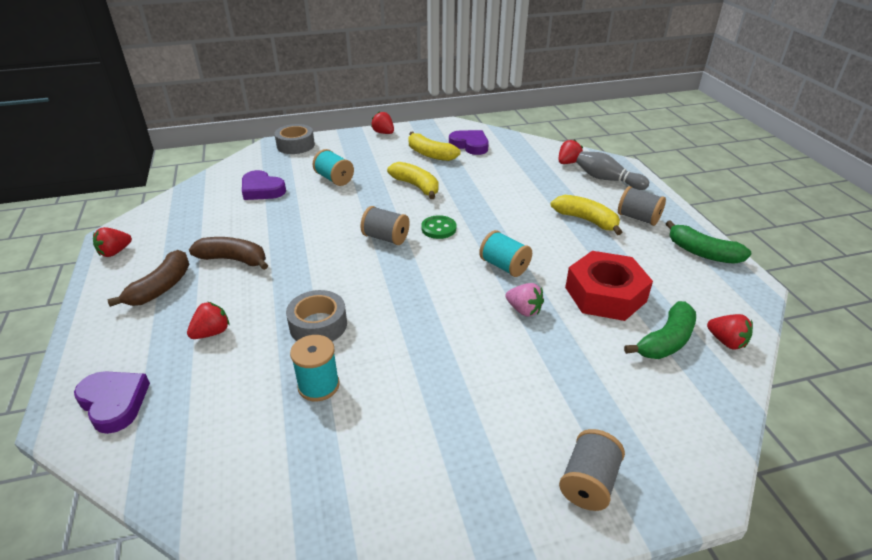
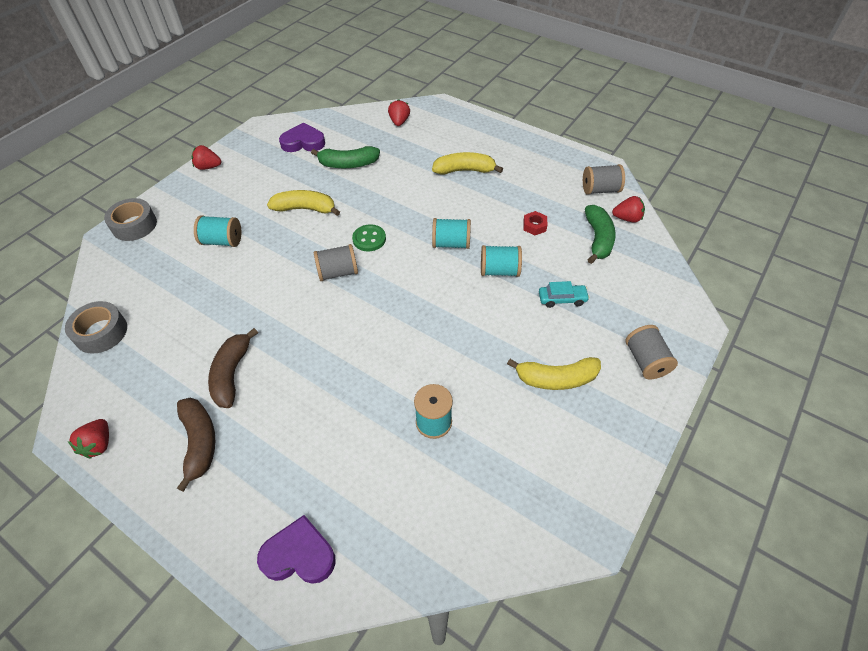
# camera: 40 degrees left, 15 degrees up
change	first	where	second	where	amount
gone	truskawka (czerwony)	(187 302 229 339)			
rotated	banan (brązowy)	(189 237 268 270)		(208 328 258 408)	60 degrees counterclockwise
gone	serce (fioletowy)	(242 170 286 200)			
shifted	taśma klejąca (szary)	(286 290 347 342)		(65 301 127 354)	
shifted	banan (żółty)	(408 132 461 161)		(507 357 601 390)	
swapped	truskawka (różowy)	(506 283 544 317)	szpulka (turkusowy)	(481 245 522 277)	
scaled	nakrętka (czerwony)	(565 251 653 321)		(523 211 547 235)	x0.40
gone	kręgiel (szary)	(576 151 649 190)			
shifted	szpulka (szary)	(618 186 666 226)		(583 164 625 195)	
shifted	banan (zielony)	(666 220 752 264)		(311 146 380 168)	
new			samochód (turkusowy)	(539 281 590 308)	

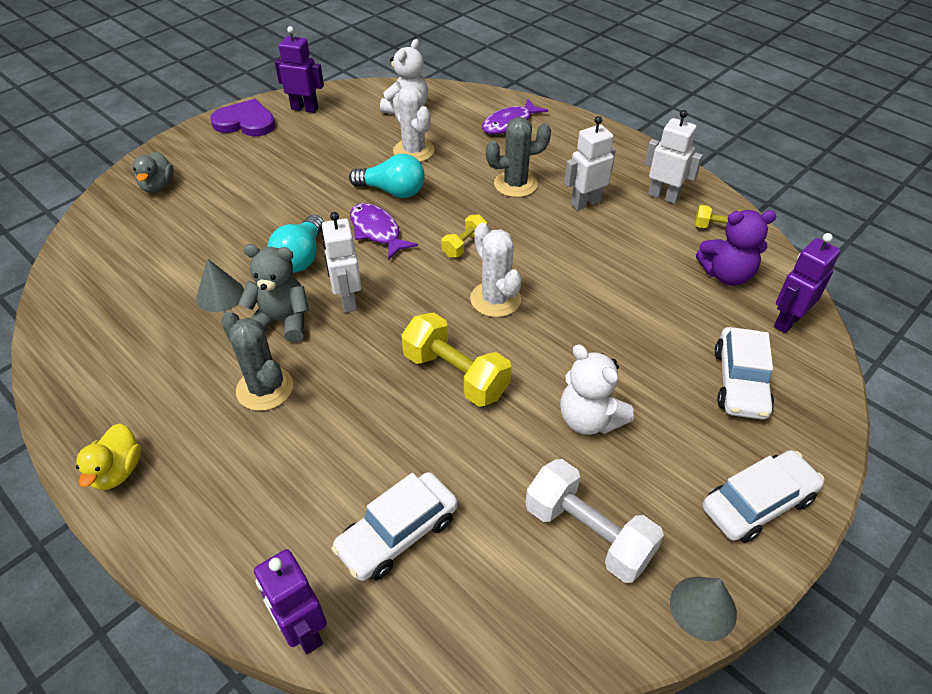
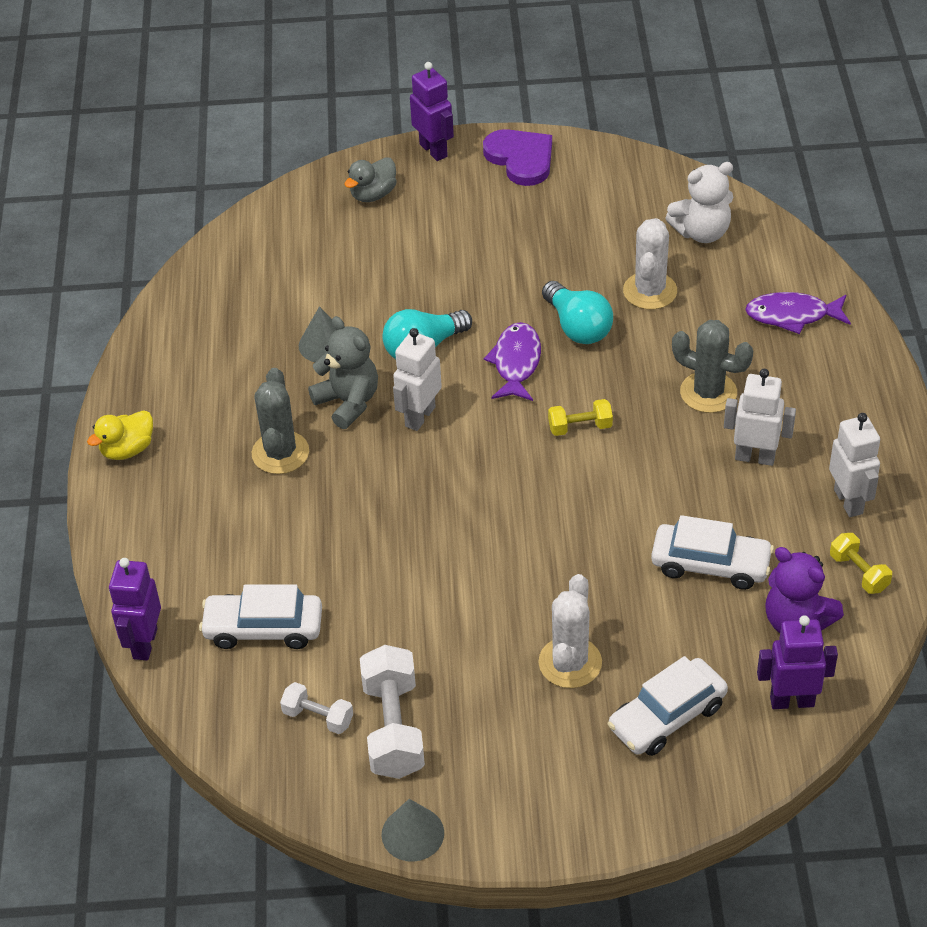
# camera: 45 degrees right, 0 degrees up
change	first	where	second	where	amount
shifted	robot (fioletowy)	(275 26 324 113)		(410 62 454 161)	
gone	hantel (żółty)	(401 312 512 407)			
shifted	kaktus (biały)	(470 223 522 317)		(538 574 602 688)	
gone	miś (biały)	(560 344 634 435)			
shifted	samochód (biały)	(702 450 824 543)		(651 515 774 590)	
new			hantel (biały)	(280 682 353 734)	

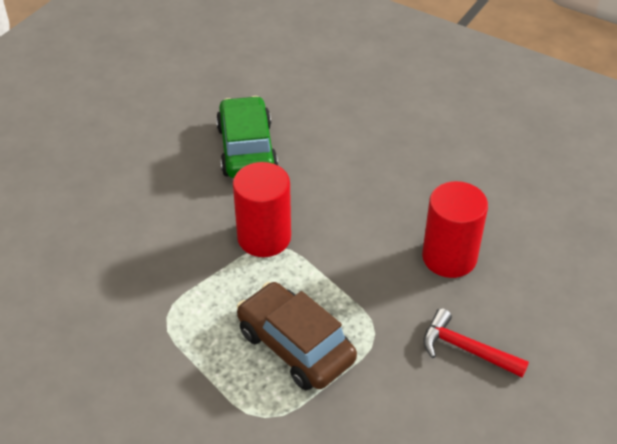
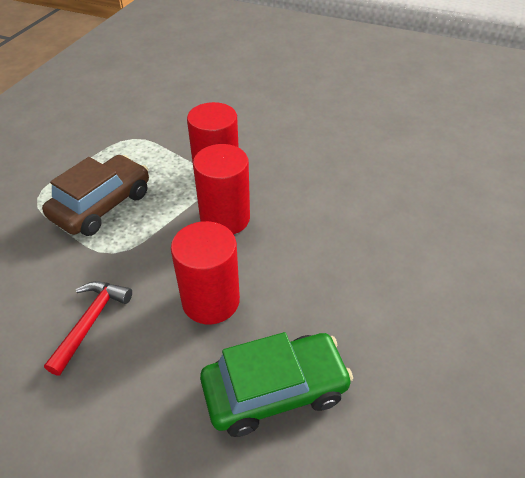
# camera: 80 degrees right, 0 degrees up
change	first	where	second	where	amount
shifted	samochód (zielony)	(216 96 278 178)		(200 332 353 437)	
new			walec (czerwony)	(193 144 250 235)	

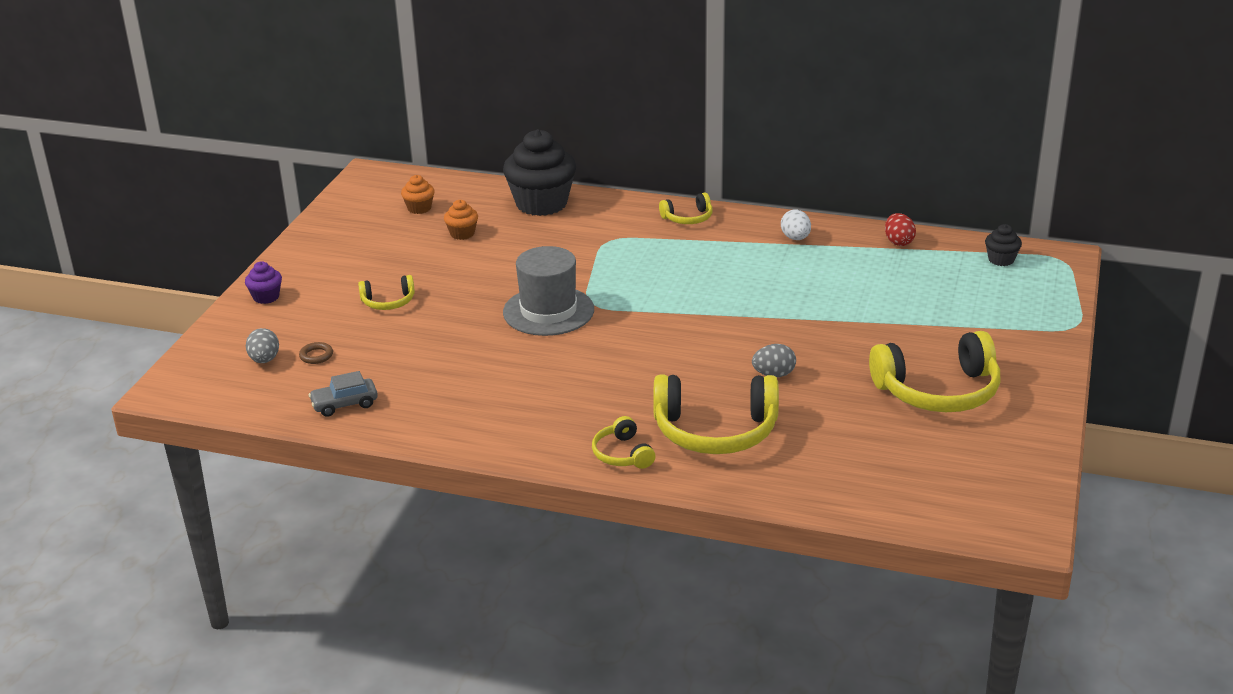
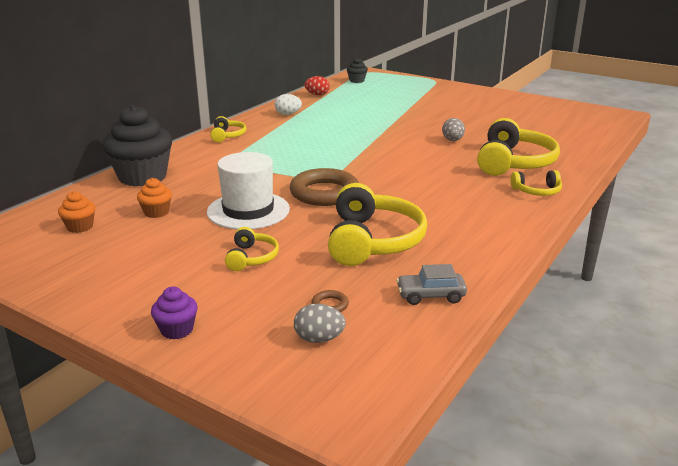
# camera: 75 degrees left, 5 degrees down
change	first	where	second	where	amount
rotated	samochód (szary)	(309 371 378 417)		(396 264 467 305)	90 degrees clockwise
swapped	kapelusz (szary)	(503 246 594 336)	pierścień (brązowy)	(290 168 359 206)	
shifted	słuchawki (żółty)	(869 331 1000 412)		(328 183 427 266)	
new			kapelusz (biały)	(207 152 290 230)	

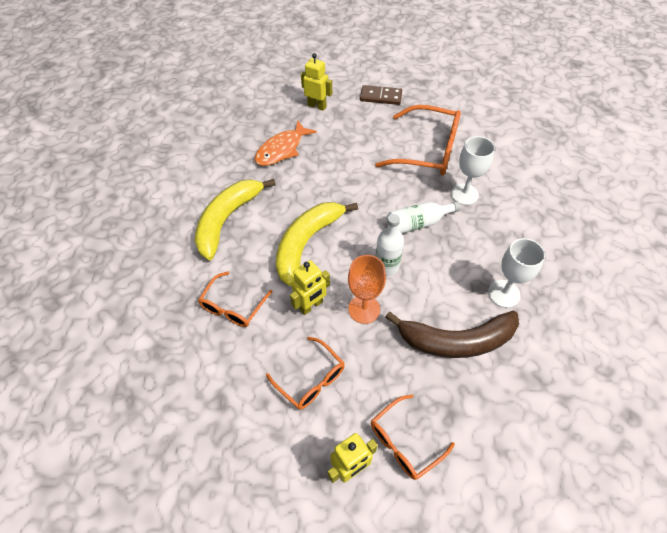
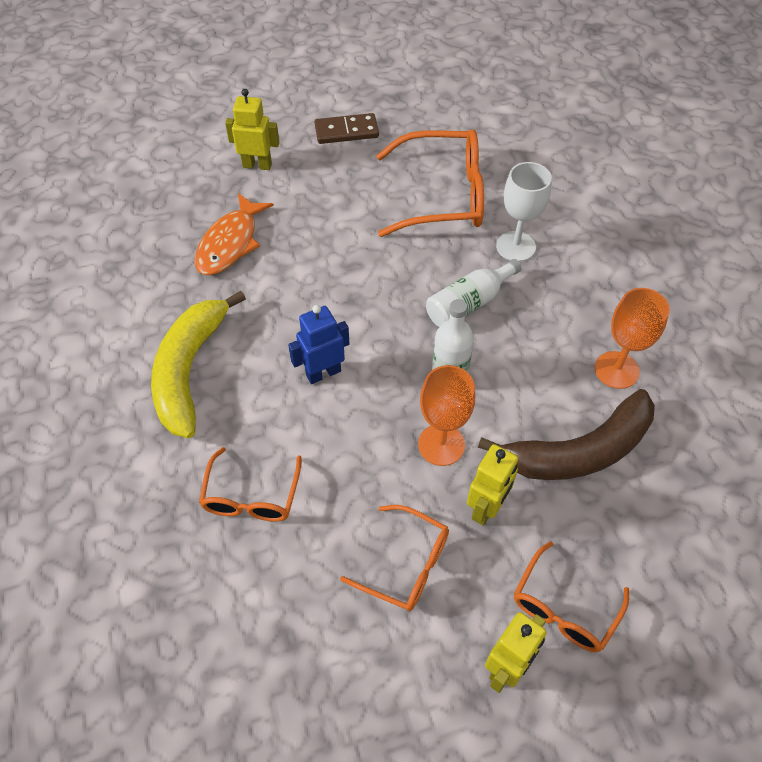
# camera: 20 degrees left, 0 degrees up
change	first	where	second	where	amount
swapped	banan (żółty)	(276 202 358 286)	robot (niebieski)	(288 305 349 384)	
shifted	robot (żółty)	(290 260 330 315)		(467 444 518 525)	
repainted	kielich (biały)	(488 238 545 308)	kielich (pomarańczowy)	(595 288 670 389)	

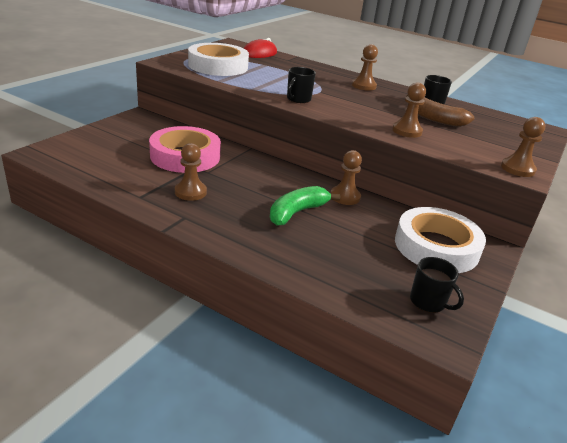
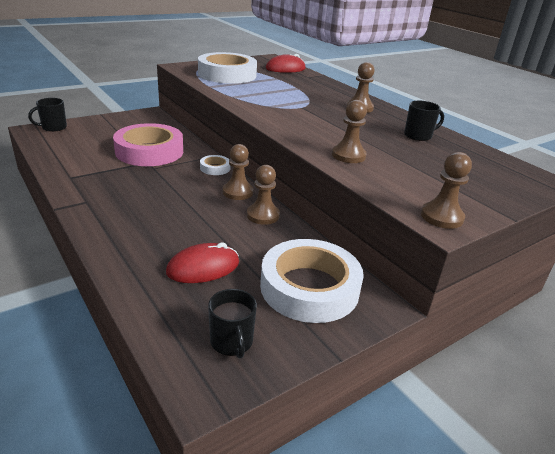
# camera: 25 degrees right, 0 degrees up
change	first	where	second	where	amount
shifted	pionek (brązowy)	(175 143 207 201)		(223 144 253 200)	
gone	banan (zielony)	(270 186 340 226)			
shifted	kubek (czarny)	(287 67 316 103)		(28 98 67 132)	
gone	banan (brązowy)	(406 95 474 127)			
new			myszka (czerwony)	(166 242 239 283)	
new			taśma klejąca (biały)	(200 155 230 175)	

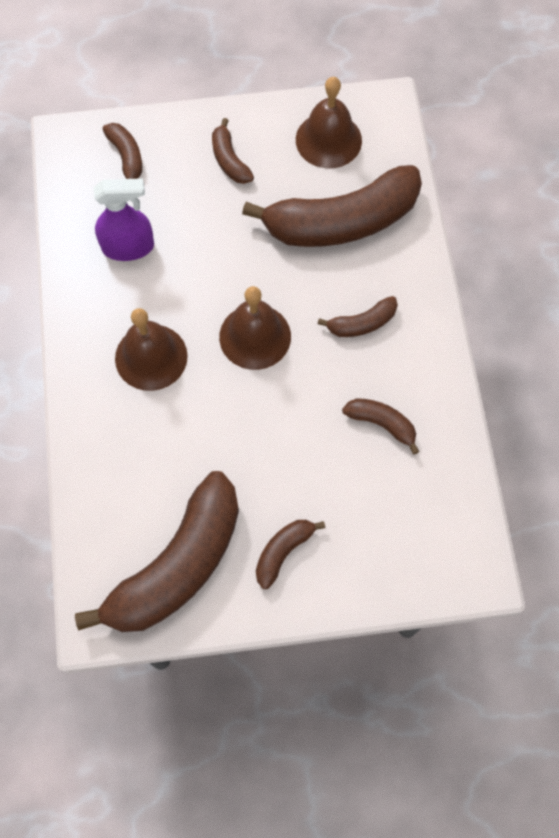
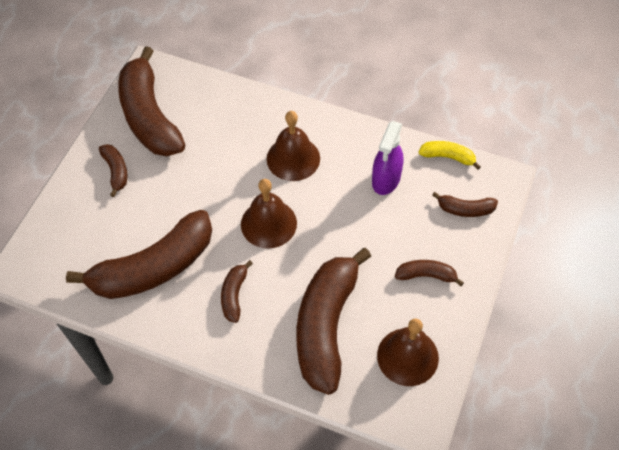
# camera: 120 degrees right, 10 degrees down
change	first	where	second	where	amount
scaled	banan (brązowy)	(342 398 419 454)		(66 210 212 299)	x2.26
new			banan (żółty)	(419 141 481 170)	

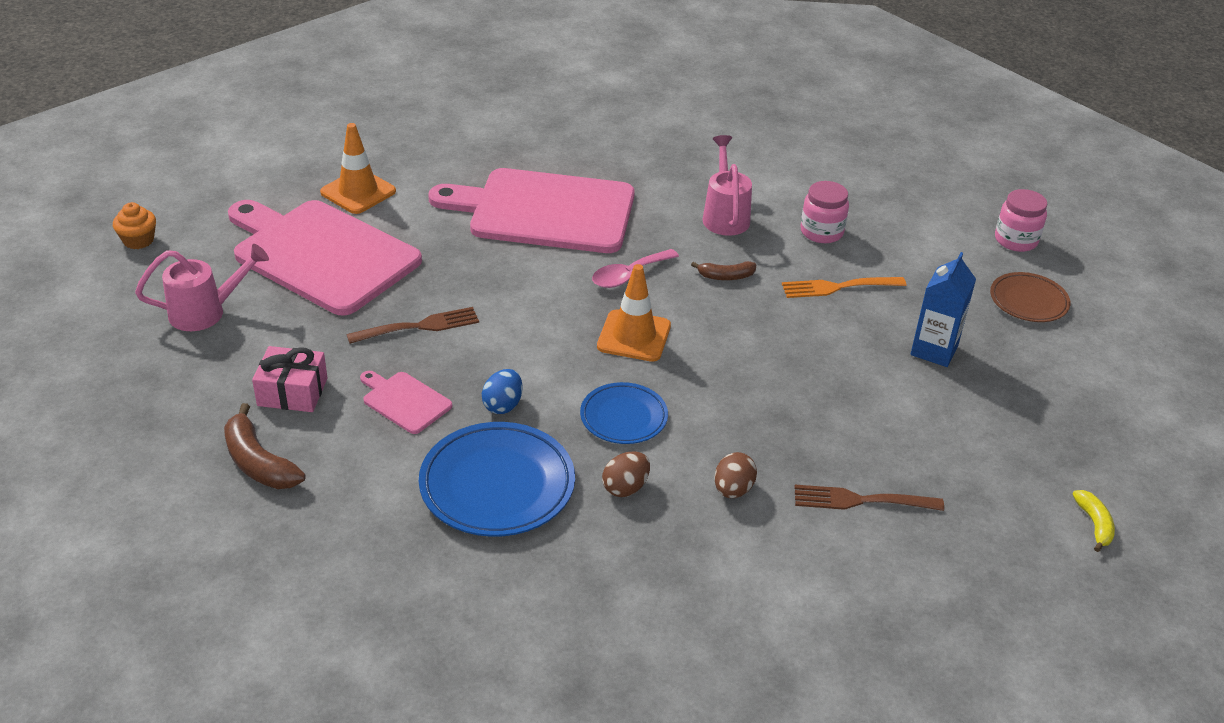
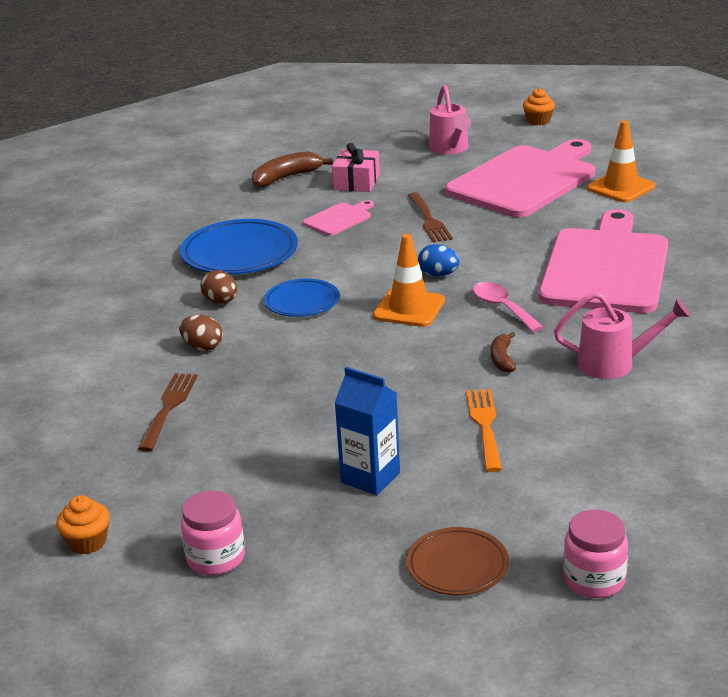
# camera: 100 degrees right, 10 degrees down
change	first	where	second	where	amount
shifted	jajko (niebieski)	(482 369 523 414)		(418 244 460 277)	
shifted	słoik (różowy)	(801 181 849 243)		(181 490 245 575)	
swapped	banan (żółty)	(1072 490 1115 552)	muffinka (pomarańczowy)	(56 495 110 554)	

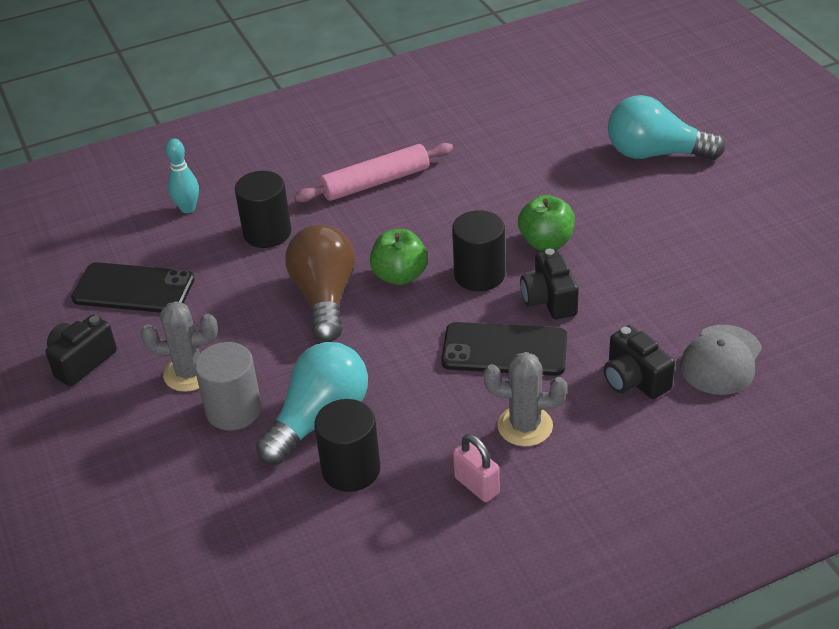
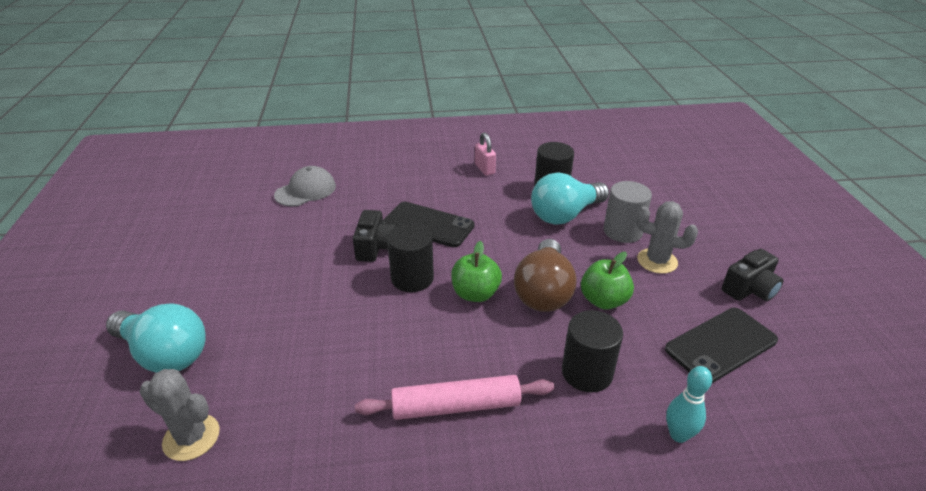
# camera: 165 degrees left, 5 degrees down
change	first	where	second	where	amount
rotated	telefon (czarny)	(71 262 195 313)		(665 308 778 383)	60 degrees counterclockwise
shifted	kaktus (szary)	(484 352 567 446)		(139 369 220 461)	
shifted	jabłko (zielony)	(518 195 575 251)		(581 252 634 310)	
gone	aparat fotograficzny (czarny)	(603 325 675 399)			

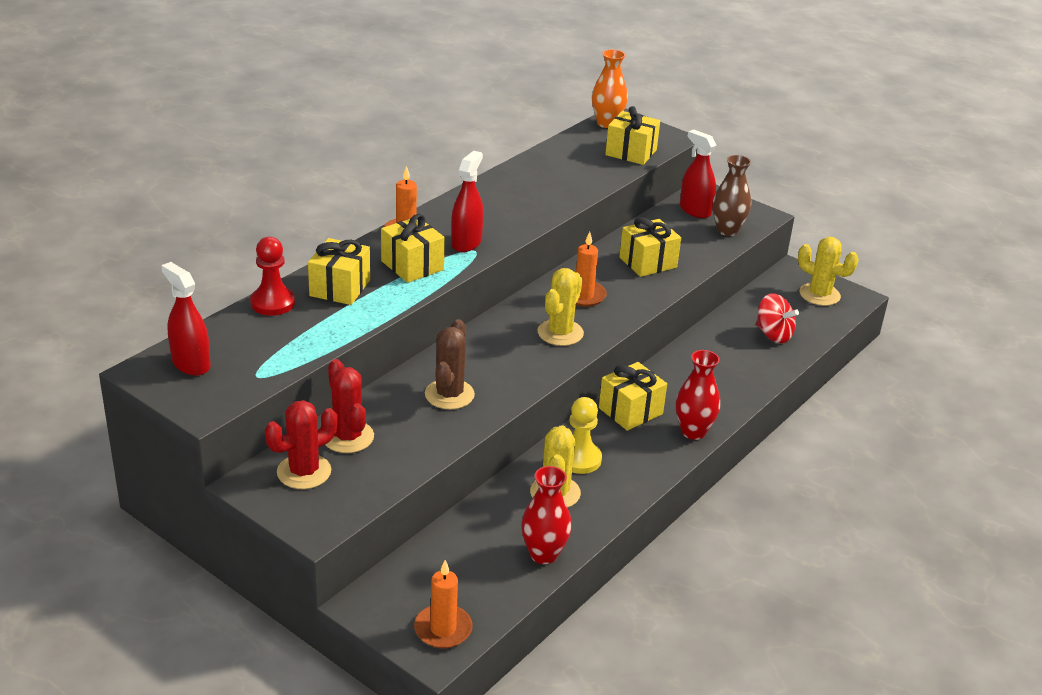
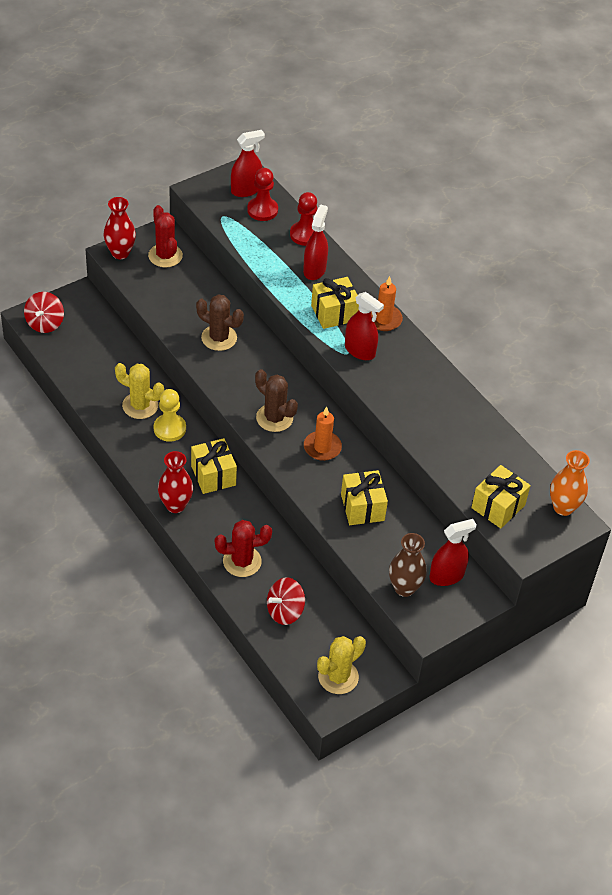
# camera: 105 degrees right, 15 degrees up
change	first	where	second	where	amount
swapped	prezent (żółty)	(308 238 370 305)	spryskiwacz (czerwony)	(303 204 328 280)	
shifted	kaktus (czerwony)	(325 359 374 453)		(215 520 272 577)	
swapped	świeca (pomarańczowy)	(414 560 473 648)	bączek (czerwony)	(24 292 64 333)	
shifted	wazon (czerwony)	(521 466 572 564)		(104 197 136 259)	
repainted	kaktus (żółty)	(538 268 584 346)	kaktus (brązowy)	(255 369 298 432)	
new			pionek (czerwony)	(247 168 278 221)	

